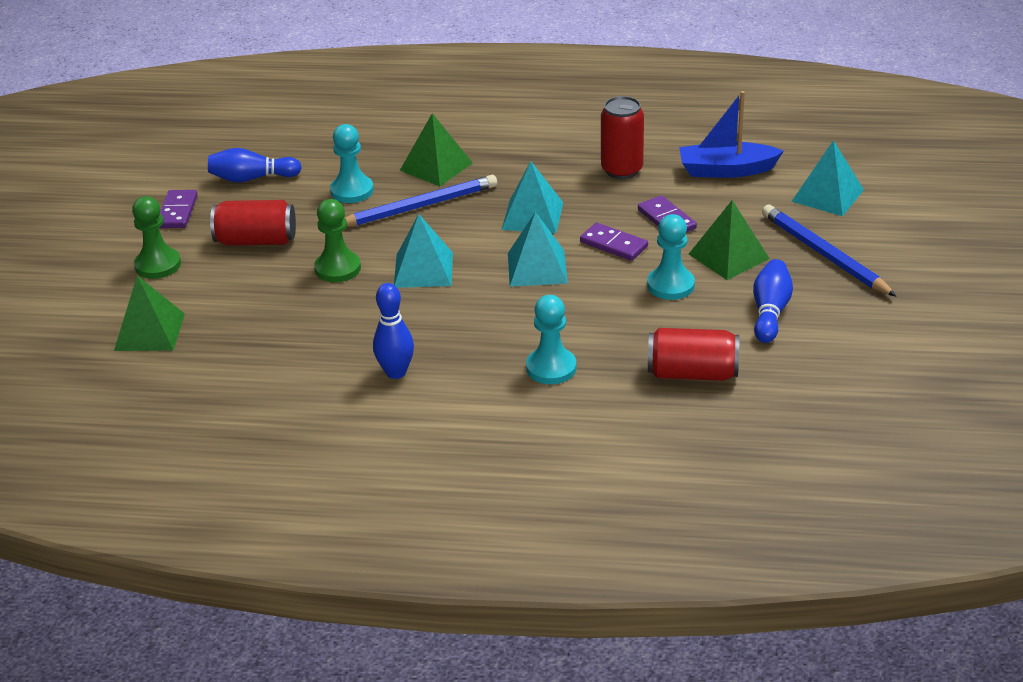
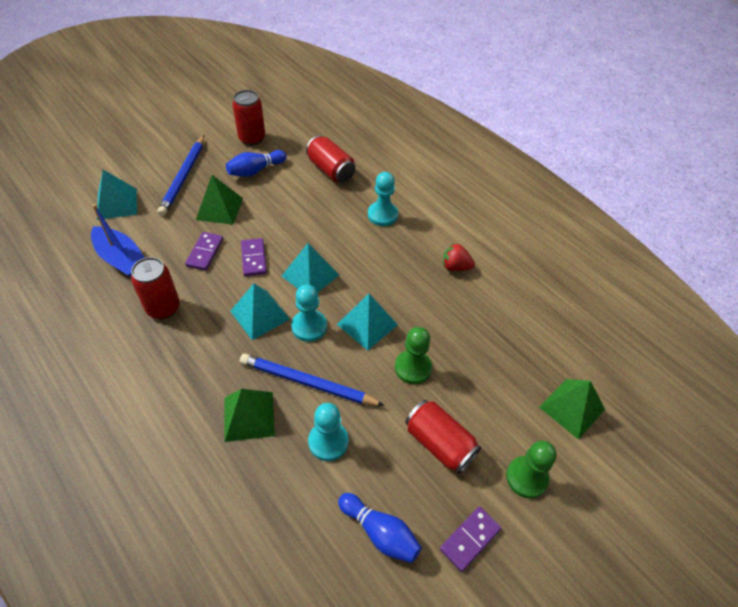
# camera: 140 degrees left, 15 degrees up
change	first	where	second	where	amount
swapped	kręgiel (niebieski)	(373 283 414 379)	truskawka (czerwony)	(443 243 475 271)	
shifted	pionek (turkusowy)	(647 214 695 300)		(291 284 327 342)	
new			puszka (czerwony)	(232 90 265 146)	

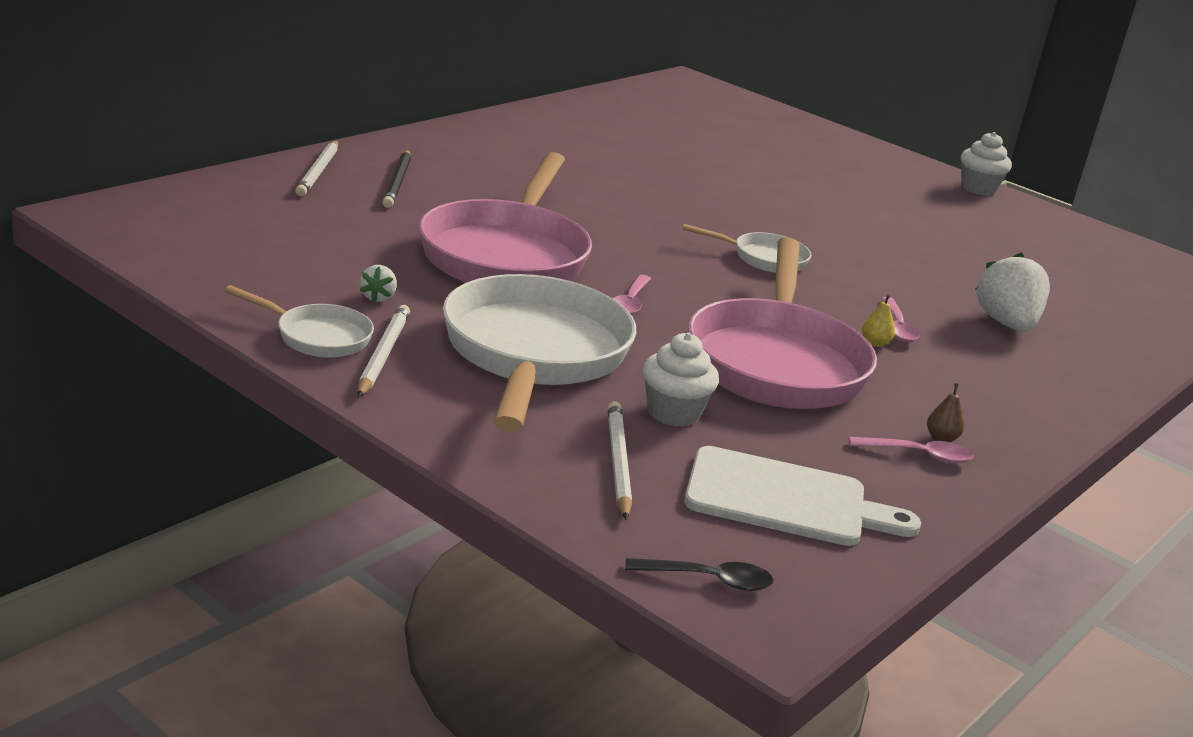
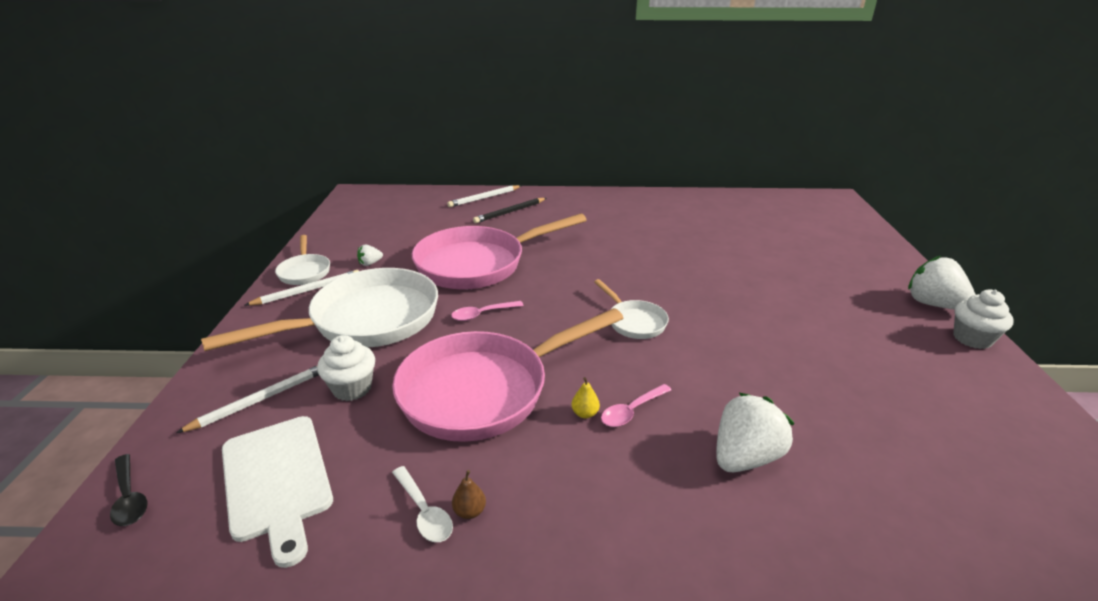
# camera: 55 degrees right, 5 degrees up
change	first	where	second	where	amount
repainted	łyżka (różowy)	(849 437 974 463)	łyżka (biały)	(392 466 453 542)	
new			truskawka (biały)	(908 256 976 310)	

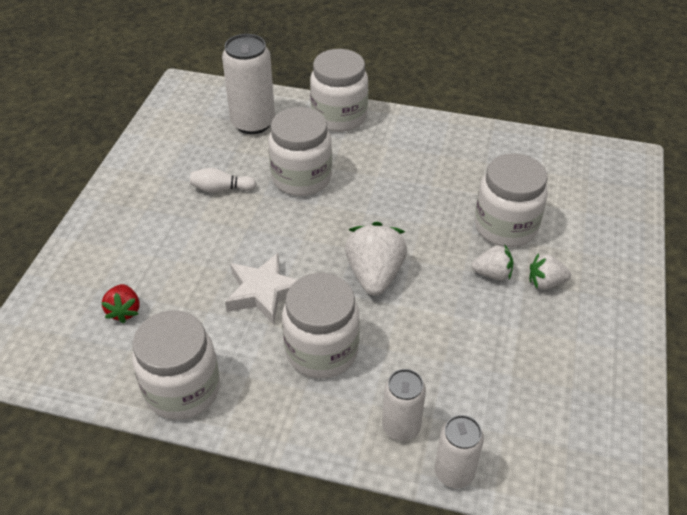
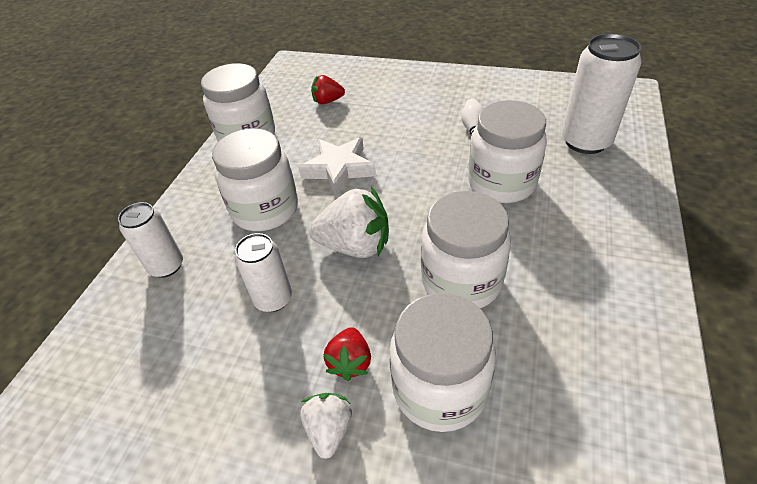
# camera: 95 degrees right, 0 degrees up
change	first	where	second	where	amount
shifted	słoik (biały)	(310 49 368 132)		(421 191 511 309)	
shifted	puszka (biały)	(434 415 484 488)		(235 233 292 312)	
repainted	truskawka (biały)	(471 244 513 280)	truskawka (czerwony)	(323 327 371 381)	

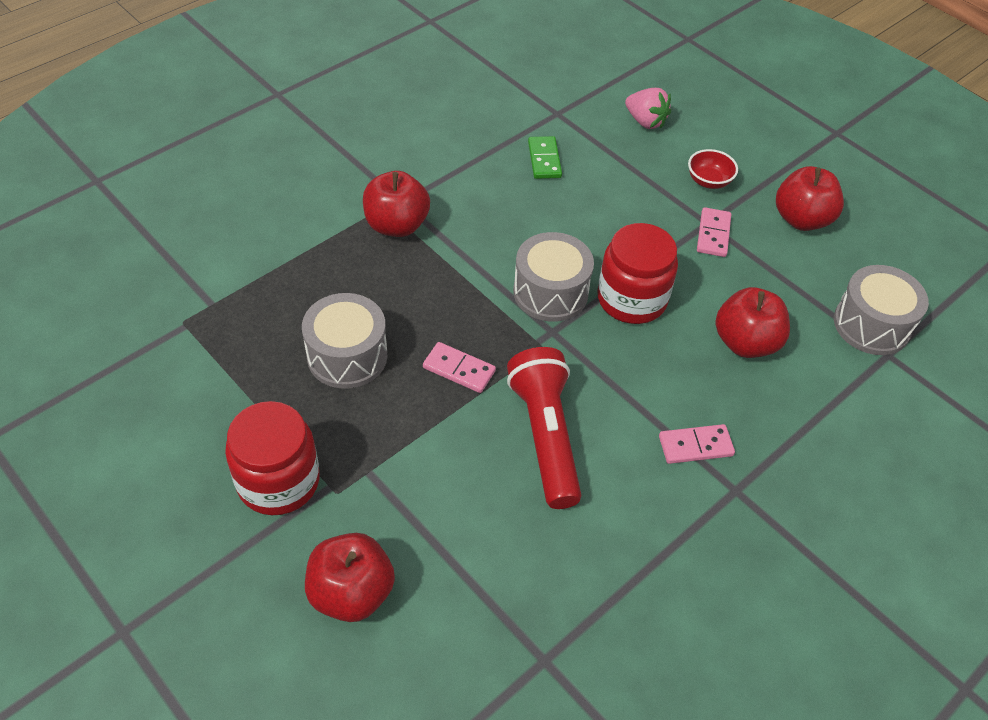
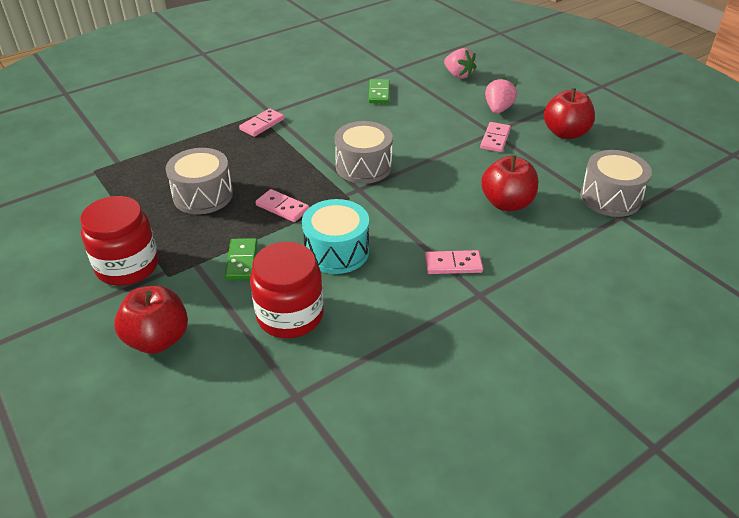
# camera: 10 degrees right, 10 degrees down
change	first	where	second	where	amount
swapped	jabłko (czerwony)	(363 171 430 237)	kostka domina (różowy)	(239 108 284 137)	
swapped	latarka (czerwony)	(507 347 581 509)	bęben (turkusowy)	(302 199 369 274)	
shifted	słoik (czerwony)	(597 223 678 324)		(250 242 324 338)	
swapped	miska (czerwony)	(688 149 738 189)	truskawka (różowy)	(485 77 517 114)	
new			kostka domina (zielony)	(225 238 258 280)	

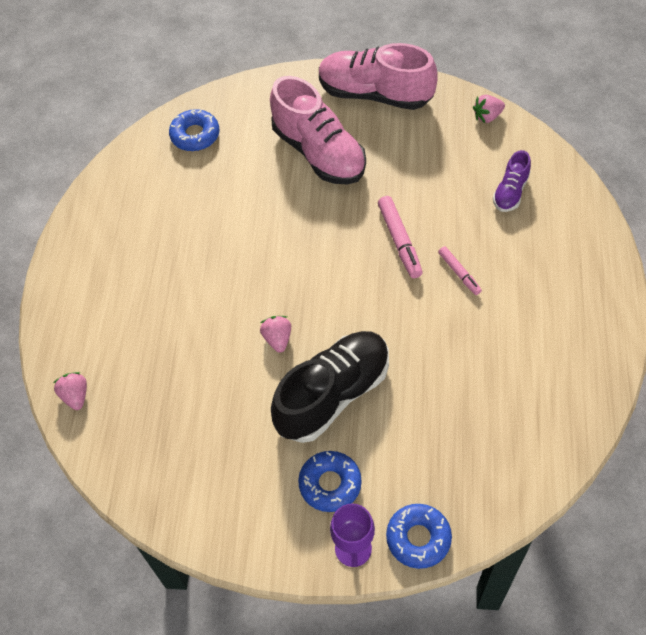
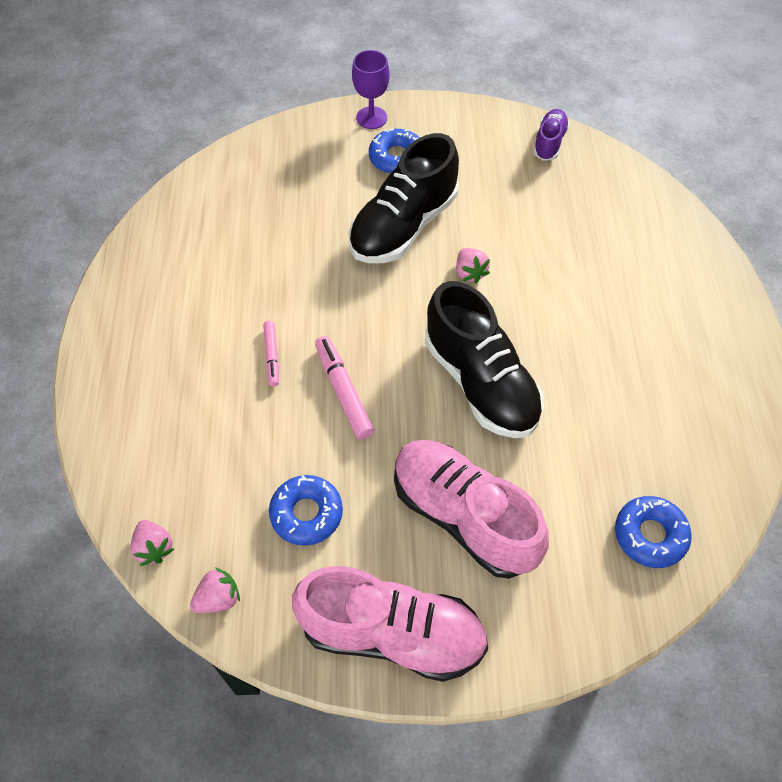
# camera: 170 degrees right, 0 degrees up
change	first	where	second	where	amount
shifted	truskawka (różowy)	(53 372 87 410)		(130 520 174 566)	
shifted	donut (niebieski)	(386 504 452 569)		(269 475 343 546)	
rotated	flamaster (różowy)	(438 246 482 295)		(263 321 279 386)	150 degrees counterclockwise
shifted	but (fioletowy)	(493 150 531 212)		(533 109 569 161)	
new			but (czarny)	(425 281 544 438)	

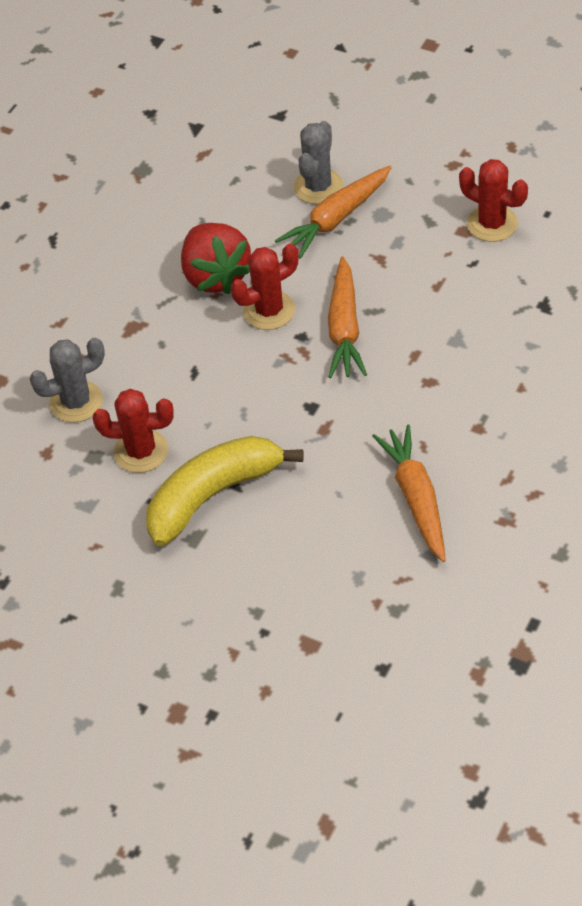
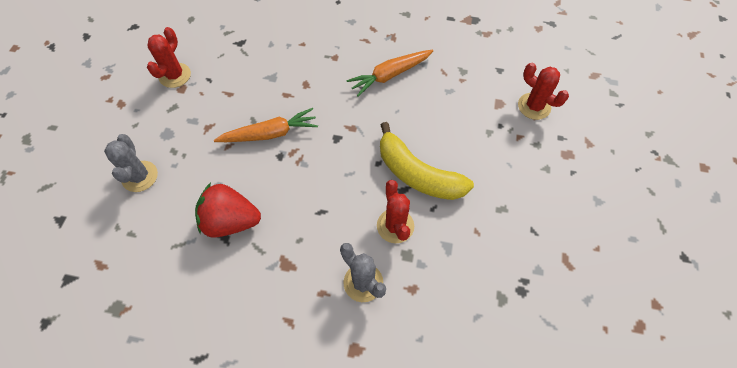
# camera: 110 degrees left, 10 degrees up
change	first	where	second	where	amount
rotated	truskawka (czerwony)	(181 223 251 295)		(195 183 261 238)	135 degrees counterclockwise
shifted	kaktus (czerwony)	(231 243 299 330)		(518 63 569 120)	
gone	marchewka (pomarańczowy)	(275 166 392 259)			
rotated	kaktus (szary)	(293 121 343 204)		(104 134 158 192)	75 degrees clockwise

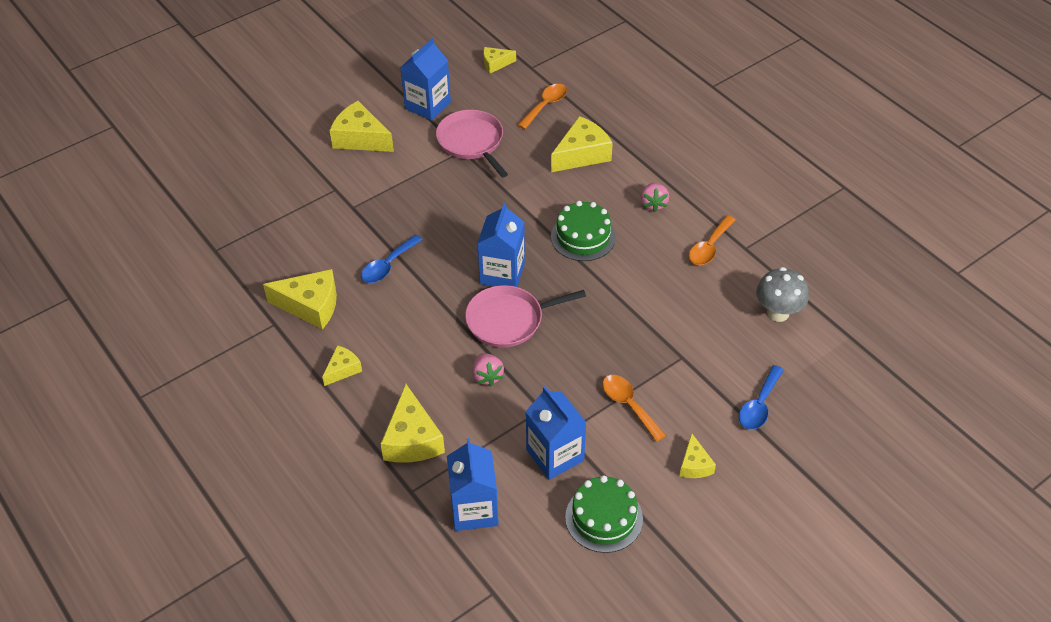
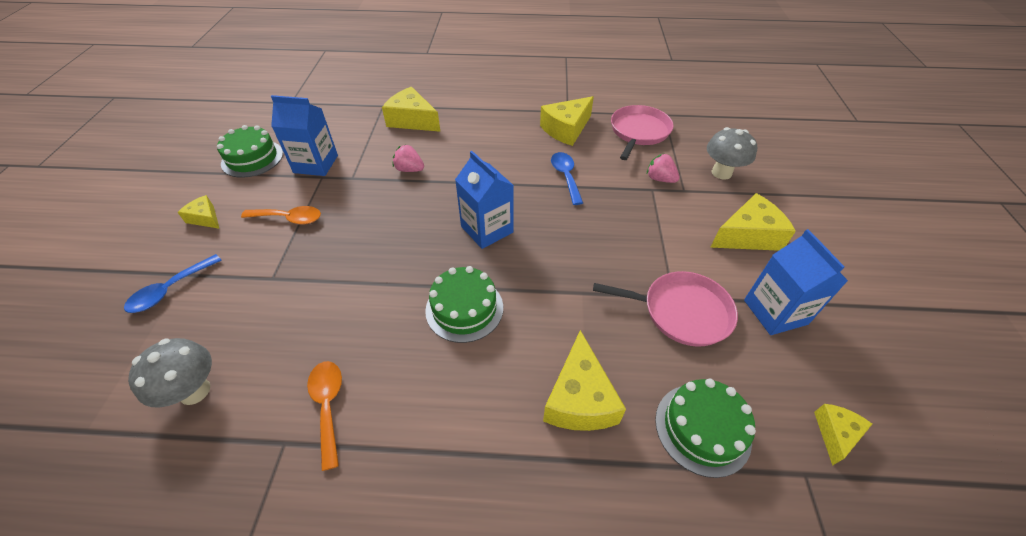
# camera: 130 degrees right, 0 degrees up
change	first	where	second	where	amount
gone	ser (żółty)	(322 345 362 386)			
gone	karton mleka (niebieski)	(447 438 499 531)			
shifted	patelnia (różowy)	(465 285 586 347)		(611 105 674 160)	
swapped	łyżka (pomarańczowy)	(518 84 567 129)	tort (zielony)	(655 379 756 478)	
shifted	truskawka (różowy)	(641 183 669 212)		(647 154 680 183)	
rotated	łyżka (niebieski)	(739 365 784 430)		(124 254 222 313)	120 degrees counterclockwise
new			grzyb (szary)	(707 127 757 180)	

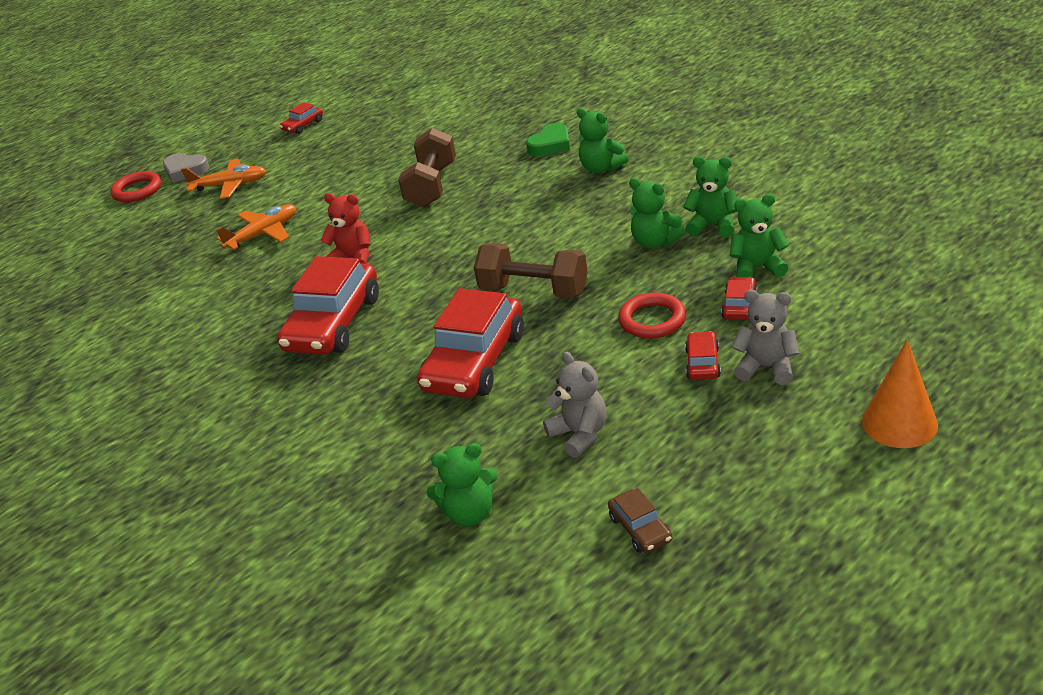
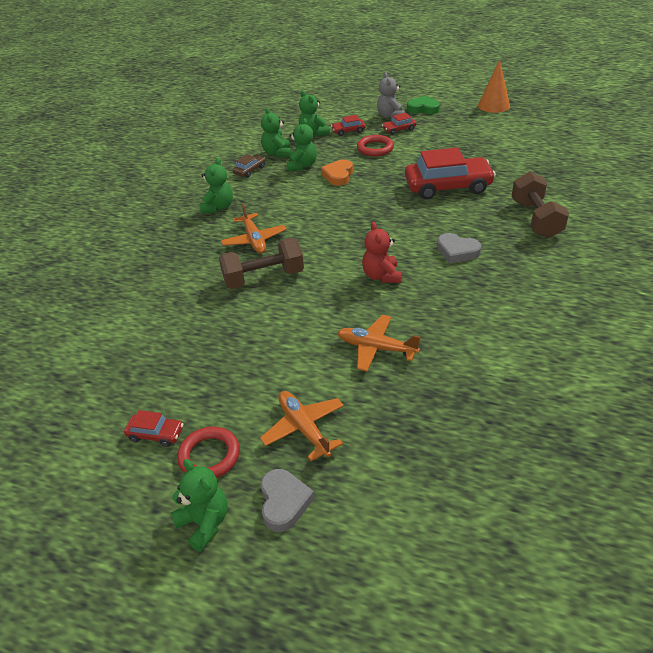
# camera: 120 degrees left, 5 degrees up
change	first	where	second	where	amount
shifted	pierścień (czerwony)	(110 171 161 202)		(177 426 240 478)	
swapped	samochód (czerwony)	(277 256 379 355)	serce (szary)	(437 233 481 264)	
shifted	miś (zielony)	(426 443 498 526)		(171 459 228 552)	
shifted	hantel (brązowy)	(474 243 588 298)		(512 172 569 238)	
shifted	serce (zielony)	(526 123 570 156)		(407 96 440 114)	
gone	miś (szary)	(543 352 607 458)			
shifted	samochód (brązowy)	(608 488 672 553)		(232 154 265 178)	
shifted	stożek (pomarańczowy)	(862 339 938 448)		(478 59 510 113)	
new			samolot (pomarańczowy)	(221 203 287 254)	
new			serce (pomarańczowy)	(321 159 353 186)	

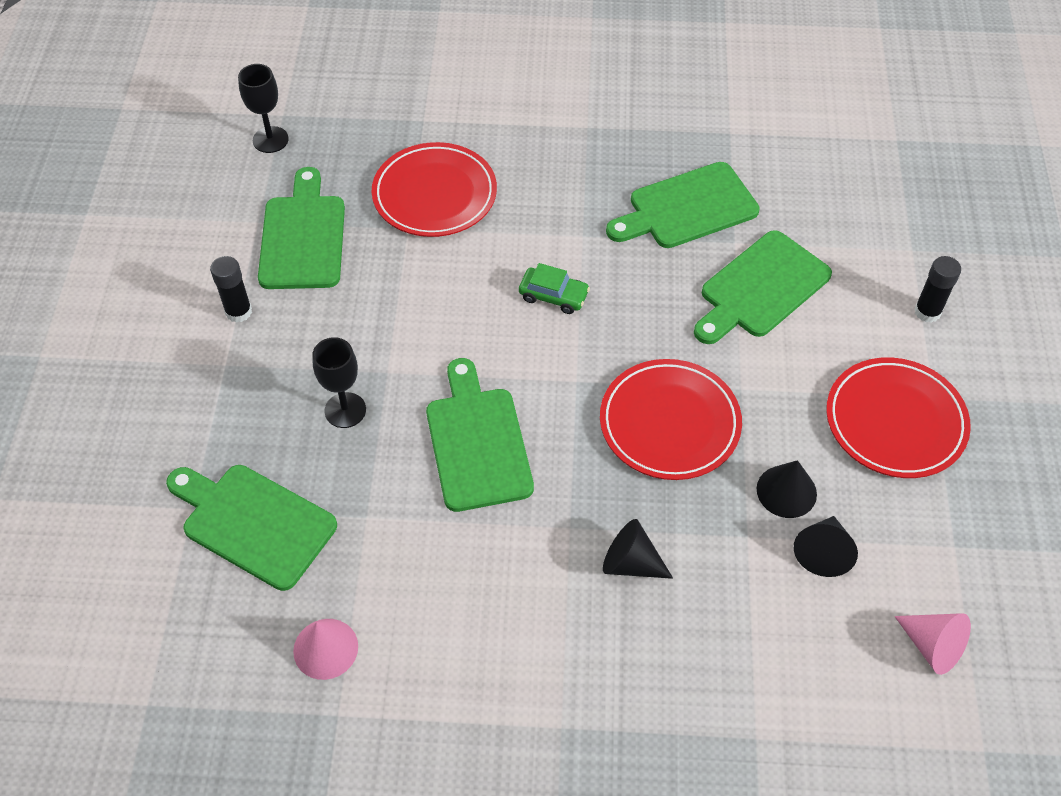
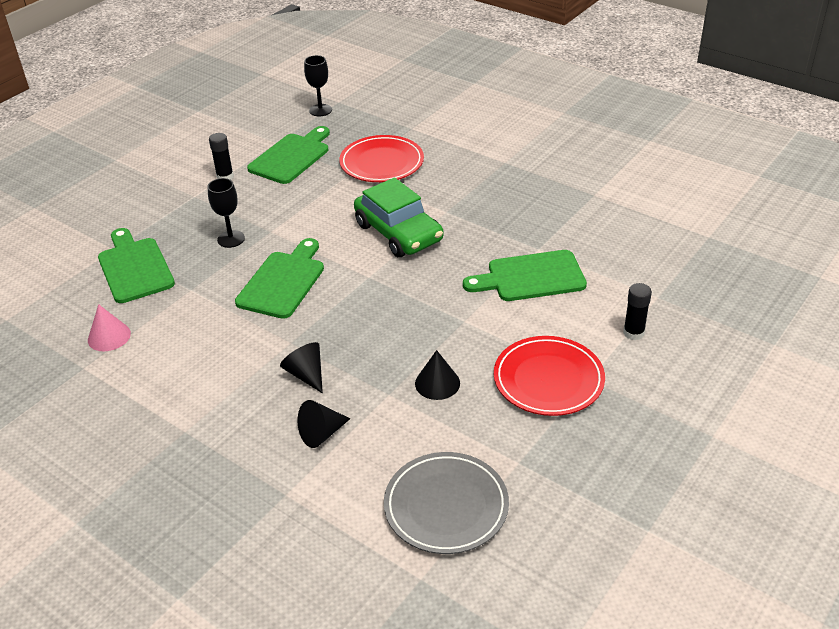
# camera: 35 degrees right, 15 degrees down
change	first	where	second	where	amount
scaled	samochód (zielony)	(519 263 590 314)		(354 177 443 257)	x2.11
gone	talerz (czerwony)	(600 359 742 480)			
gone	deska do krojenia (zielony)	(606 162 760 248)			
shifted	stożek (czarny)	(794 516 858 577)		(297 400 350 448)	
swapped	stożek (różowy)	(894 613 971 675)	talerz (szary)	(384 452 509 554)	

